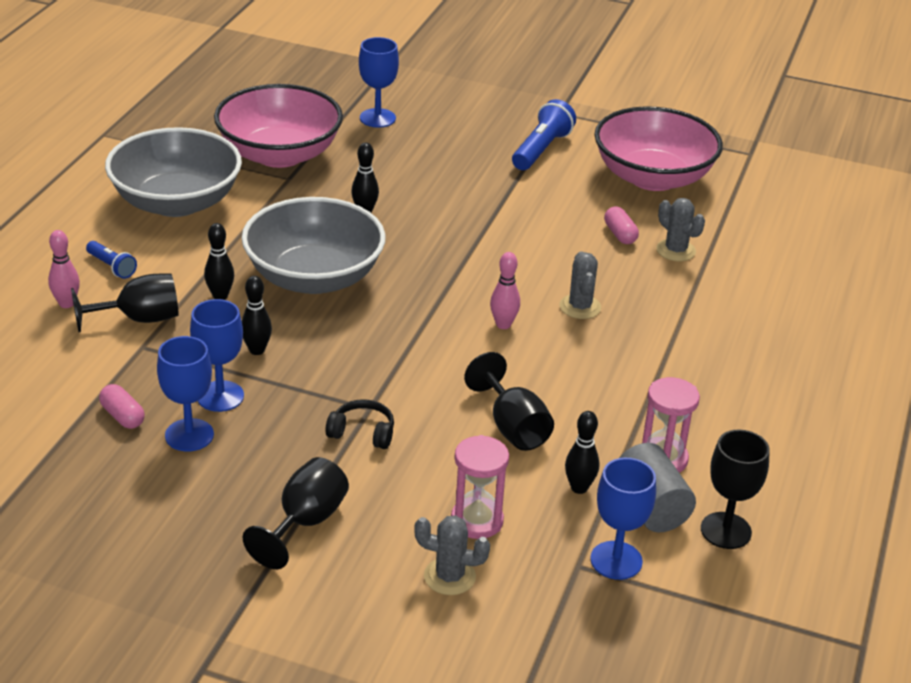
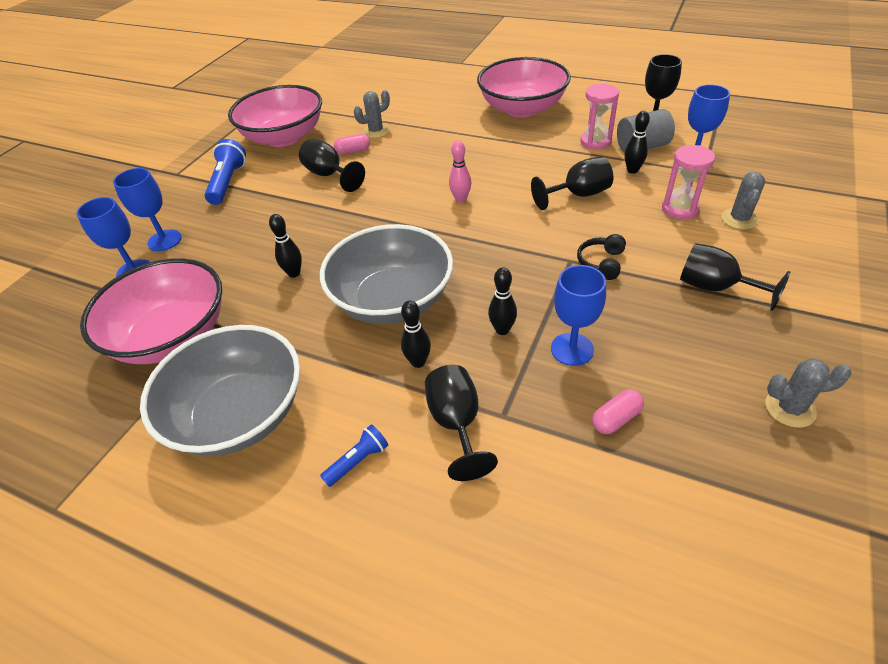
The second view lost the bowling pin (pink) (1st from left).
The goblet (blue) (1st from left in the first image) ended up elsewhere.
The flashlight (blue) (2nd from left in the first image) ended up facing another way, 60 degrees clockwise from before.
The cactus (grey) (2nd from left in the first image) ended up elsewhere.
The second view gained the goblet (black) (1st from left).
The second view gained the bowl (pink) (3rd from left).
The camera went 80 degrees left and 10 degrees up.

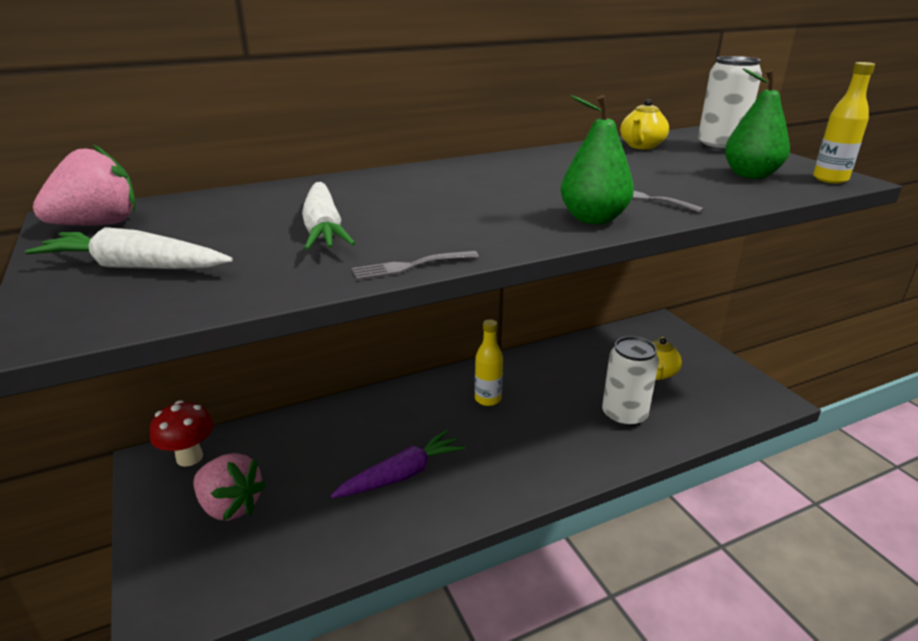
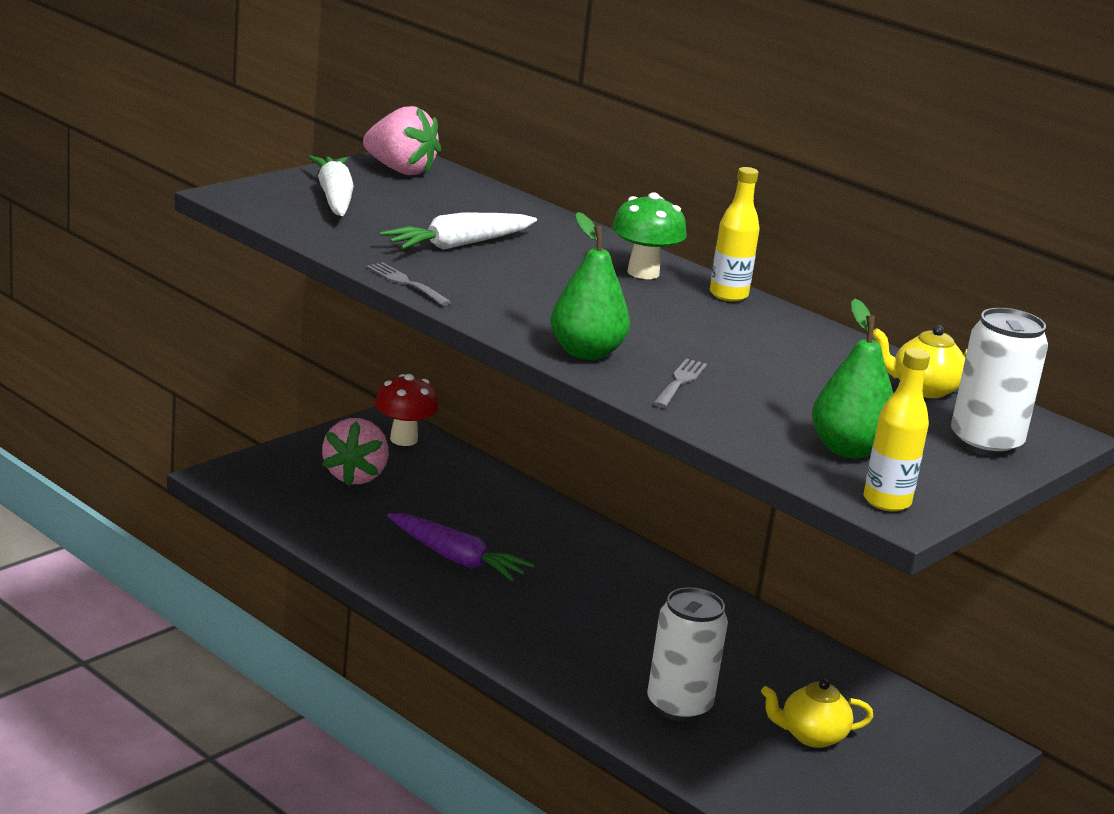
The bottle (yellow) (1st from left) ended up elsewhere.
The second view gained the mushroom (green).
The camera went 65 degrees right and 5 degrees down.

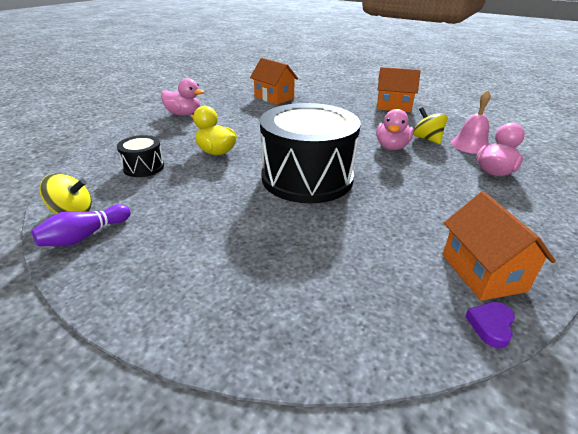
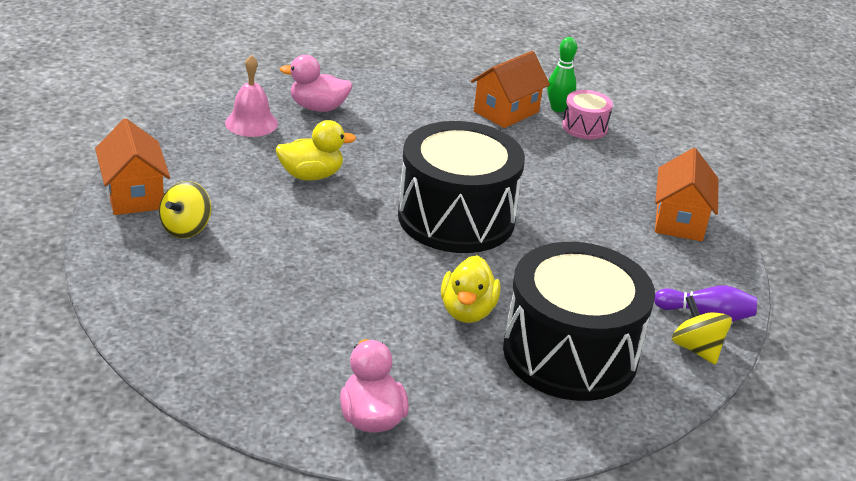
The size of the drum (black) (1st from left in the first image) changed by a factor of 2.25.
The house (orange) (1st from left in the first image) ended up elsewhere.
What was the duck (pink) (2nd from left) turned into the duck (yellow) (1st from left).
The spinning top (yellow) (2nd from left in the first image) ended up elsewhere.
Where the heart (purple) stood, the bowling pin (green) came to stand.
The second view gained the drum (pink).
The camera went 125 degrees left and 0 degrees up.

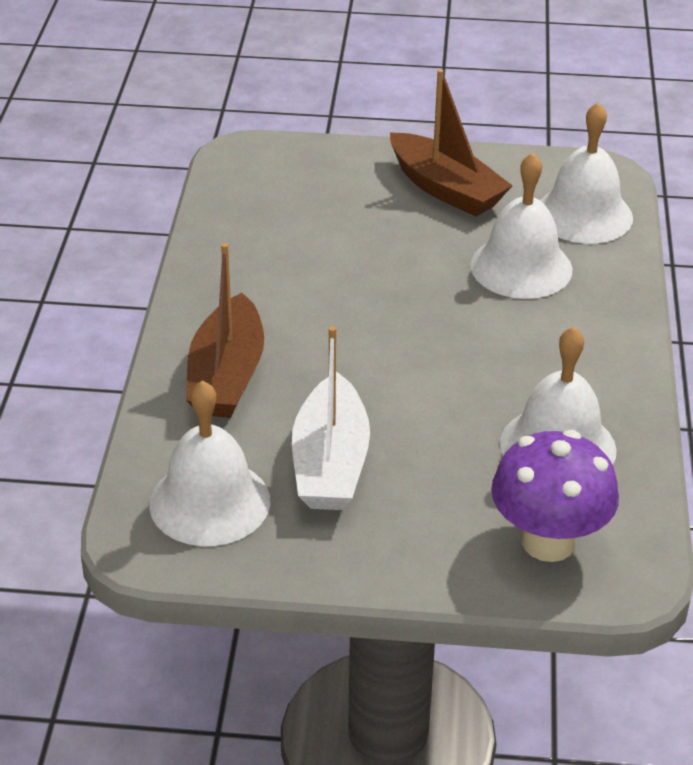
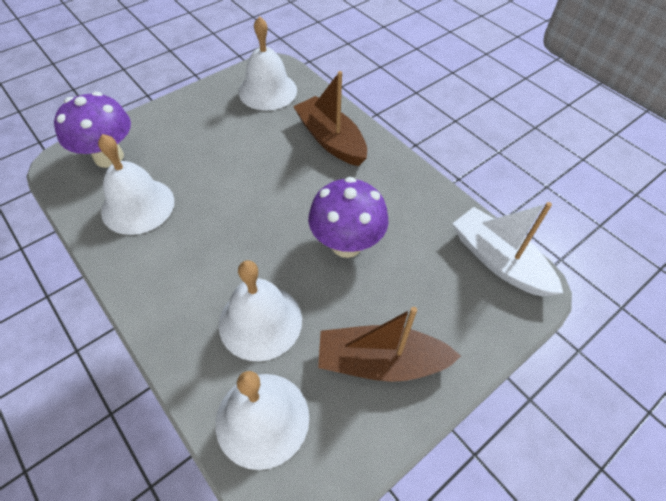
The boat (white) ended up elsewhere.
The second view gained the mushroom (purple) (2nd from left).
The camera went 135 degrees right and 15 degrees up.

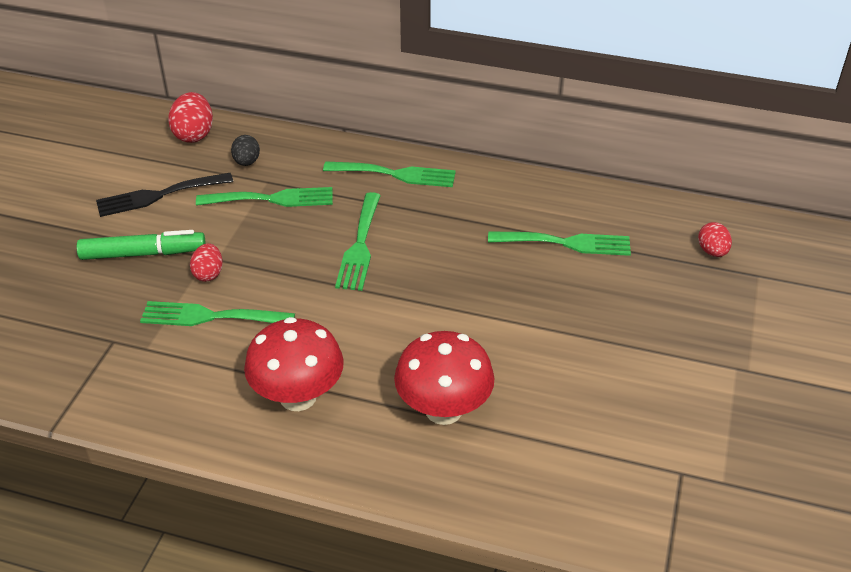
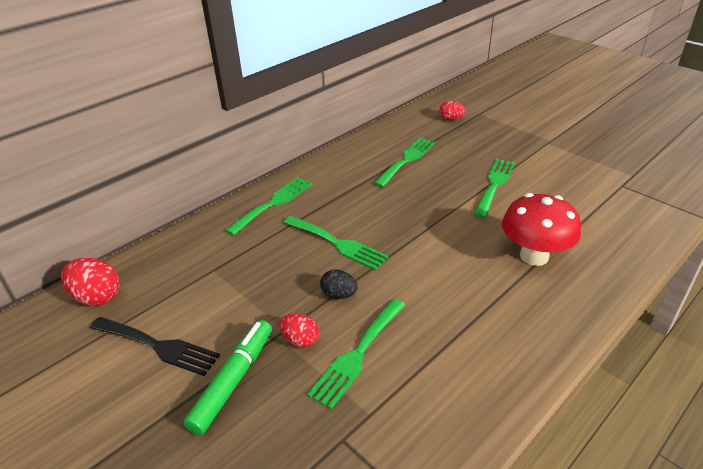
The fork (black) ended up facing another way, 75 degrees counterclockwise from before.
The fork (green) (2nd from left in the first image) ended up elsewhere.
The egg (black) ended up elsewhere.
The second view lost the mushroom (red) (1st from left).
The camera went 60 degrees left and 5 degrees down.

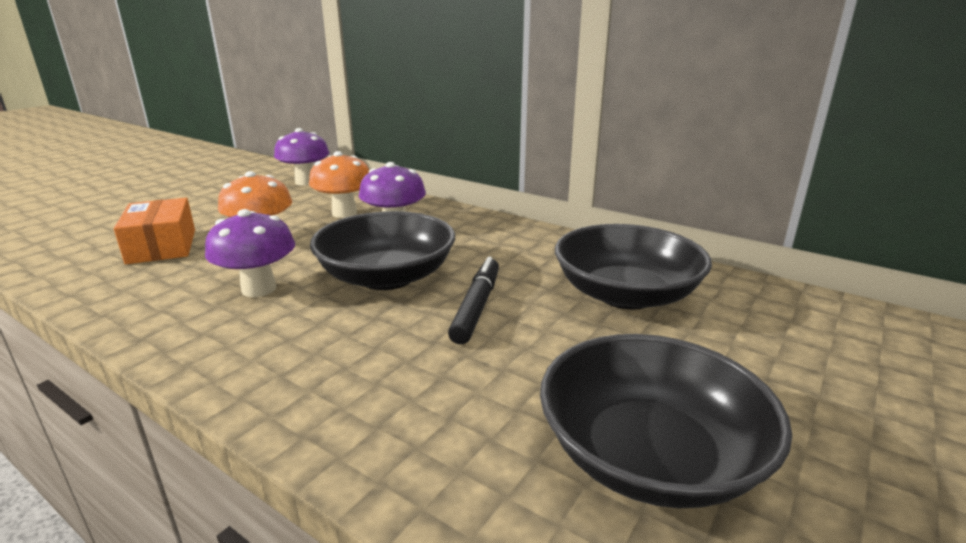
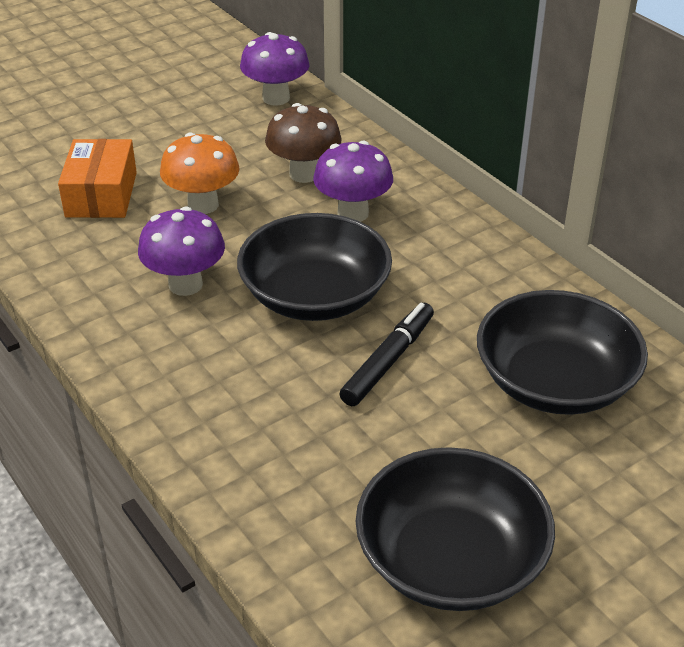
What was the mushroom (orange) (2nd from left) turned into the mushroom (brown).
The camera went 20 degrees right and 15 degrees up.

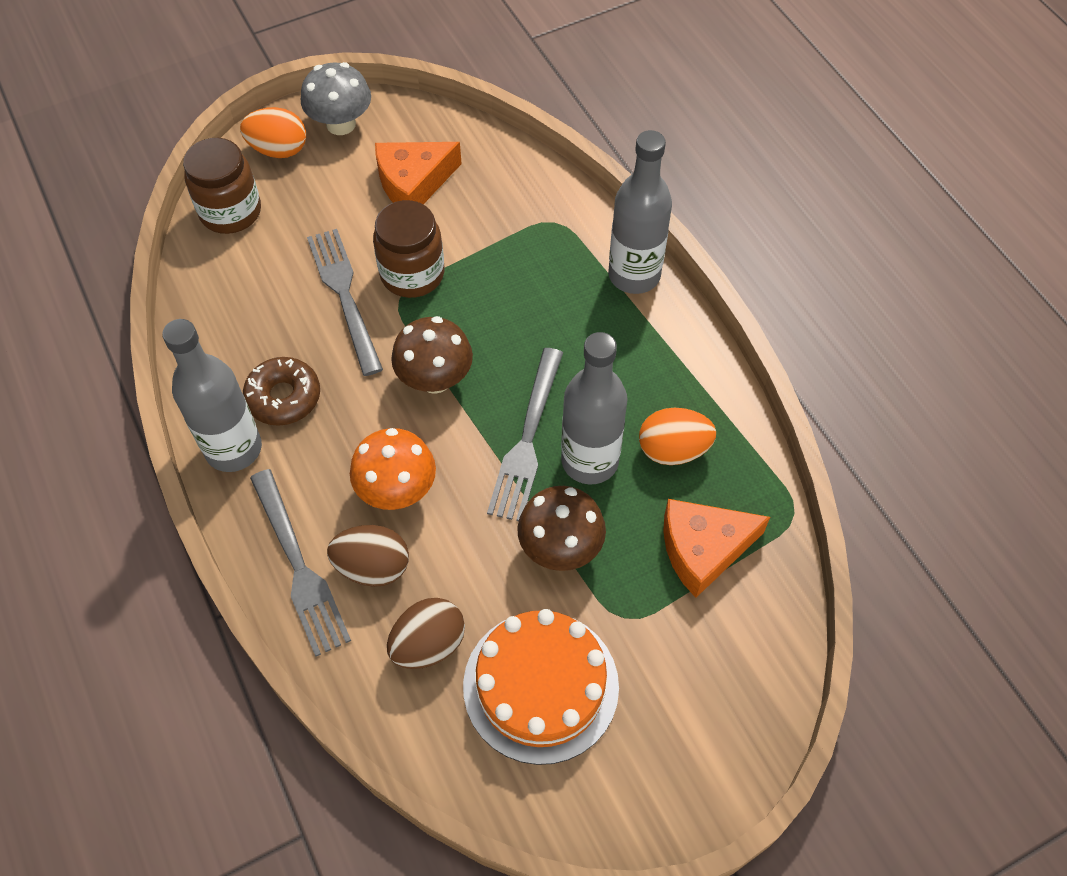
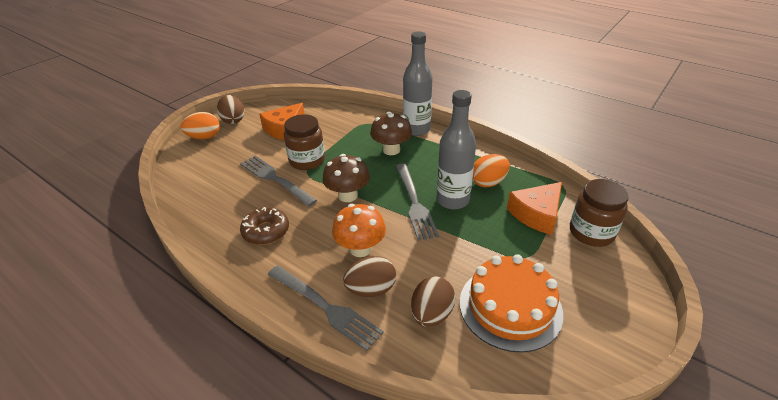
The second view lost the bottle (grey) (1st from left).
The jar (brown) (1st from left in the first image) ended up elsewhere.
Where the mushroom (grey) stood, the egg (brown) (1st from left) came to stand.
The mushroom (brown) (2nd from left) ended up elsewhere.
The camera went 25 degrees left and 20 degrees down.

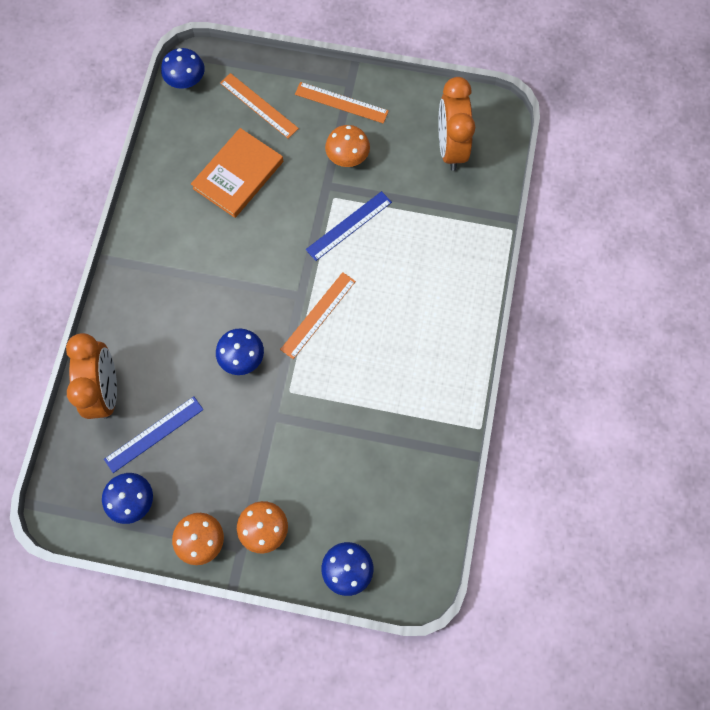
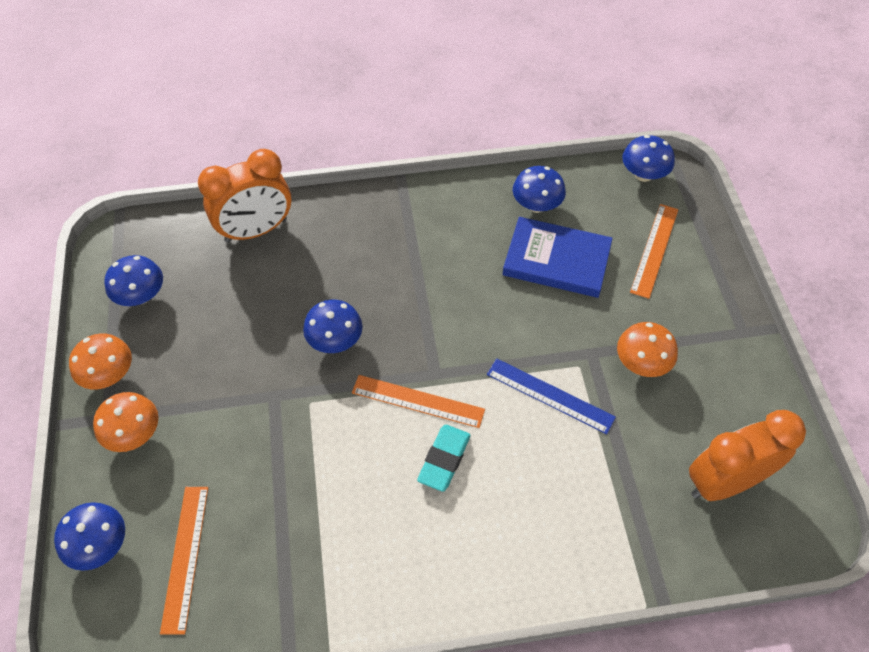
The second view lost the ruler (blue) (1st from left).
What was the book (orange) turned into the book (blue).
The ruler (orange) (3rd from left in the first image) ended up elsewhere.
The second view gained the eraser (turquoise).
The second view gained the mushroom (blue) (4th from left).
The camera went 70 degrees right and 15 degrees down.

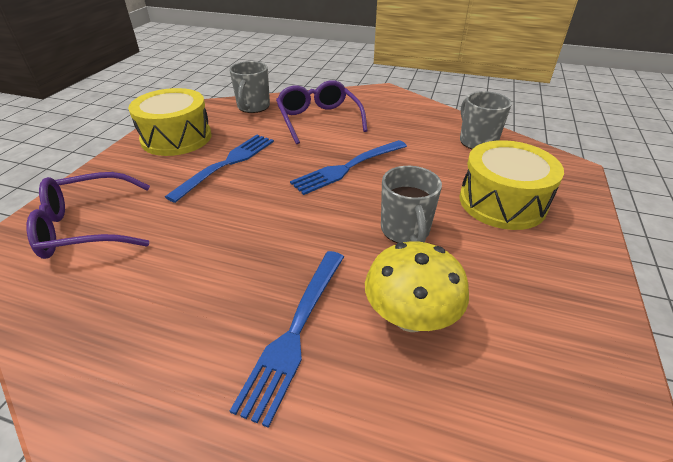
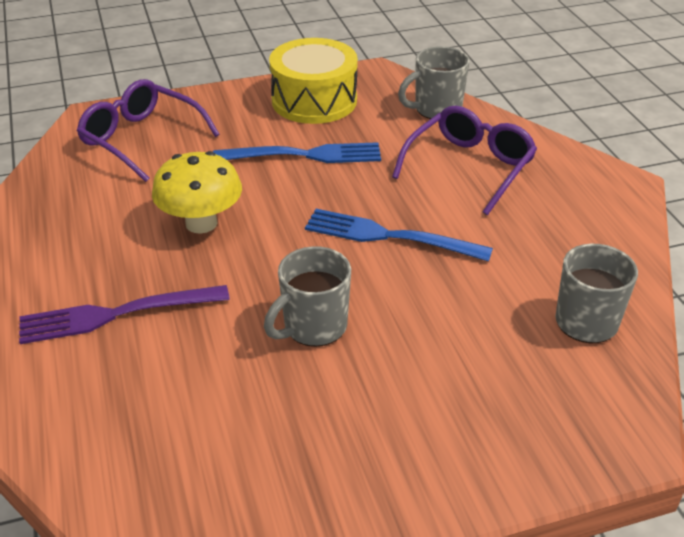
What was the fork (blue) (2nd from left) turned into the fork (purple).
The mushroom (yellow) ended up elsewhere.
The second view lost the drum (yellow) (2nd from left).
The camera went 55 degrees right and 0 degrees up.

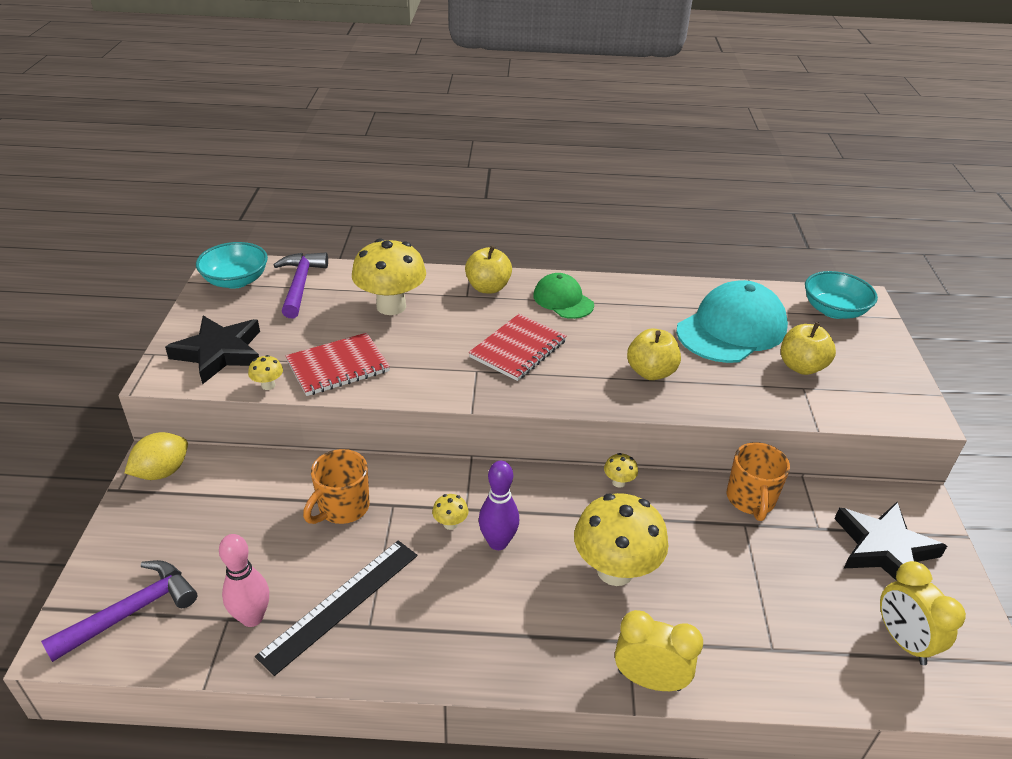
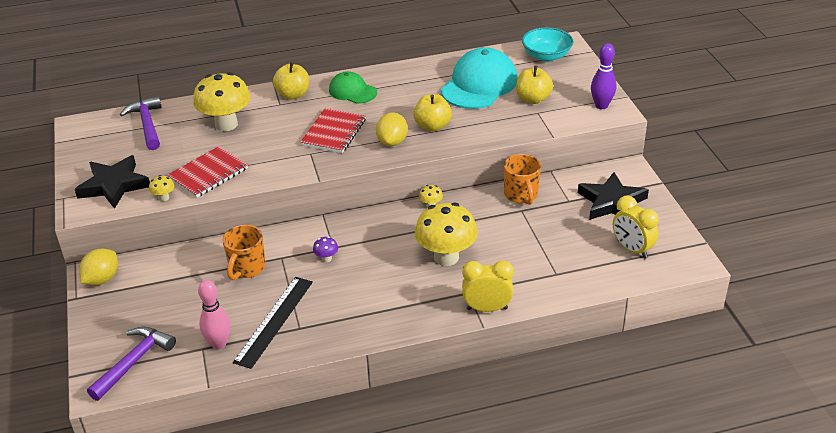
The second view lost the bowl (turquoise) (1st from left).
What was the mushroom (yellow) (3rd from left) turned into the mushroom (purple).
The bowling pin (purple) ended up elsewhere.
The second view gained the lemon (yellow) (2nd from left).
The camera went 15 degrees left and 0 degrees up.

